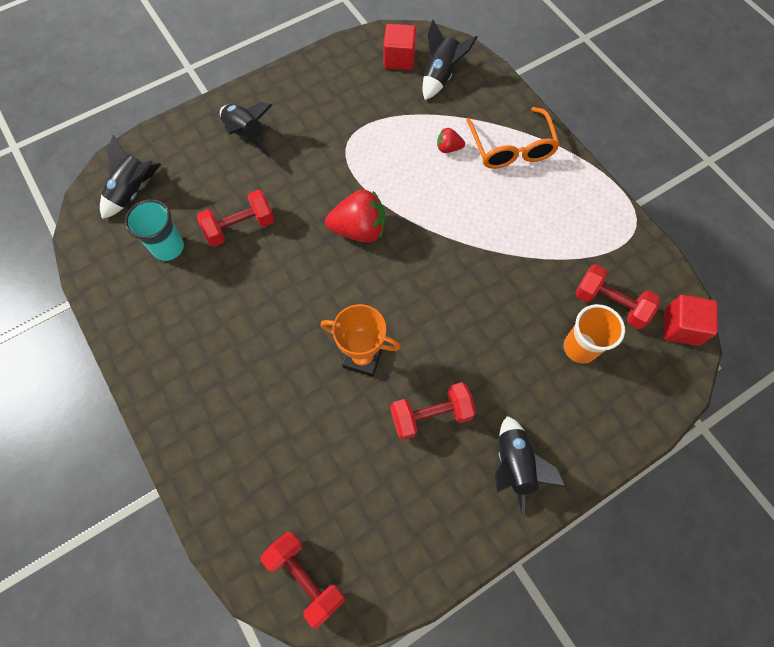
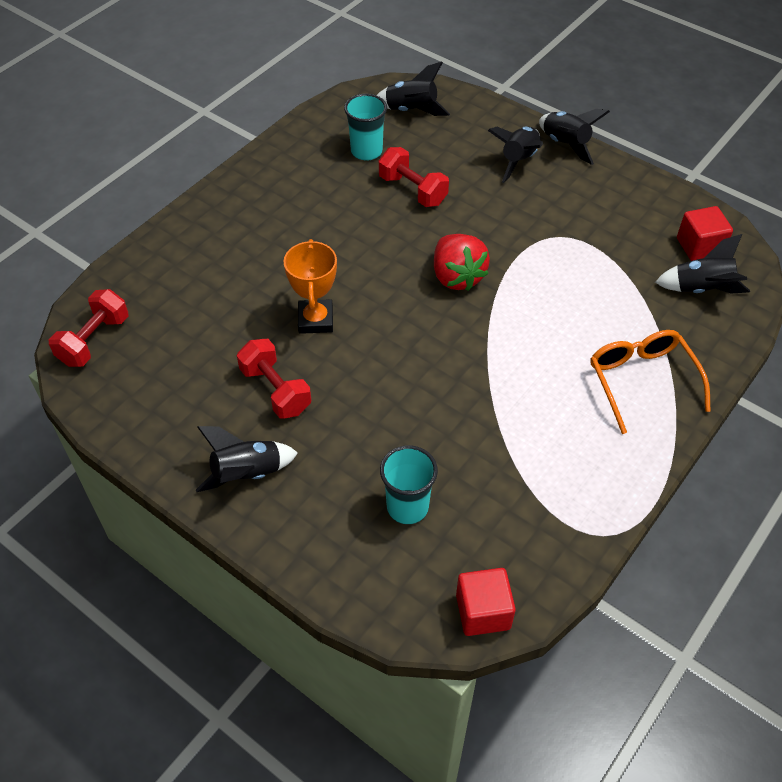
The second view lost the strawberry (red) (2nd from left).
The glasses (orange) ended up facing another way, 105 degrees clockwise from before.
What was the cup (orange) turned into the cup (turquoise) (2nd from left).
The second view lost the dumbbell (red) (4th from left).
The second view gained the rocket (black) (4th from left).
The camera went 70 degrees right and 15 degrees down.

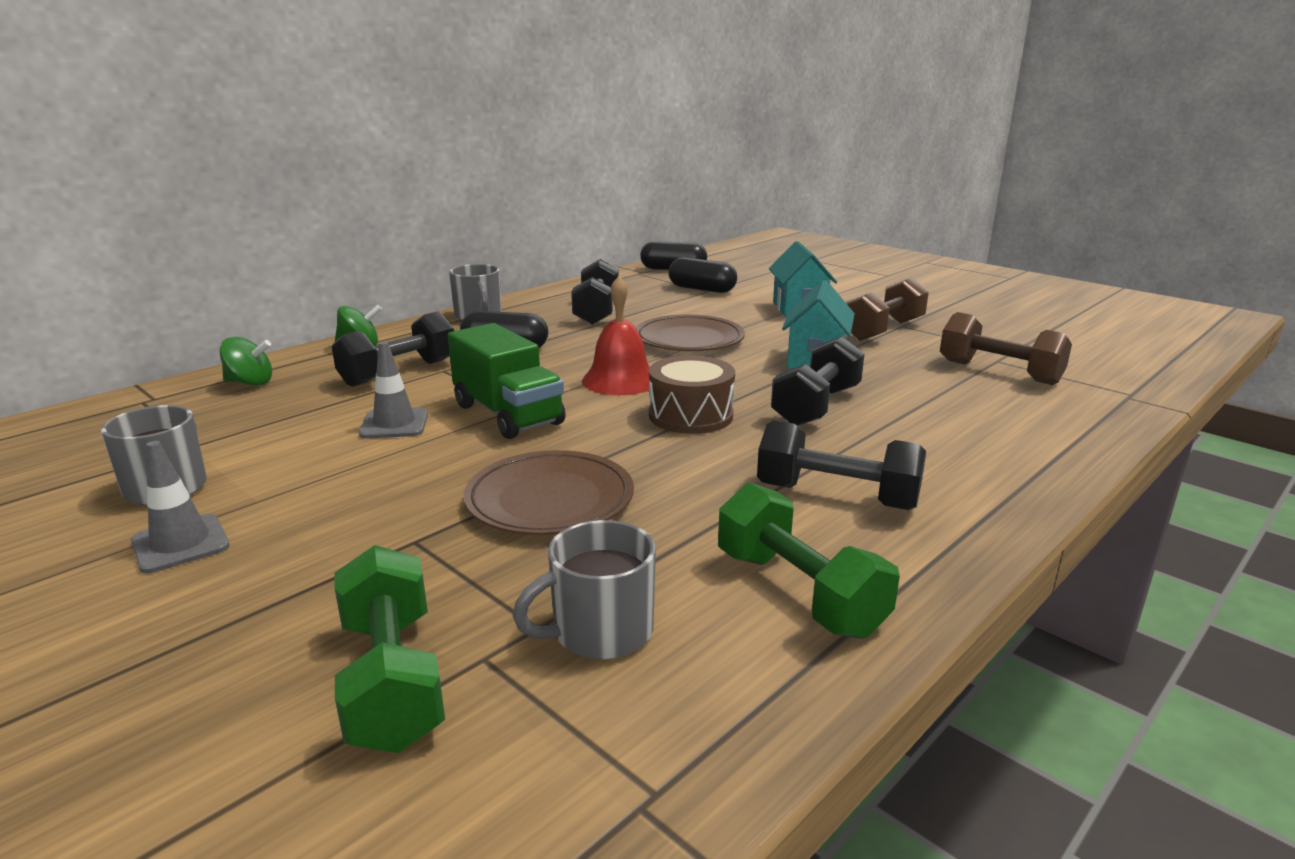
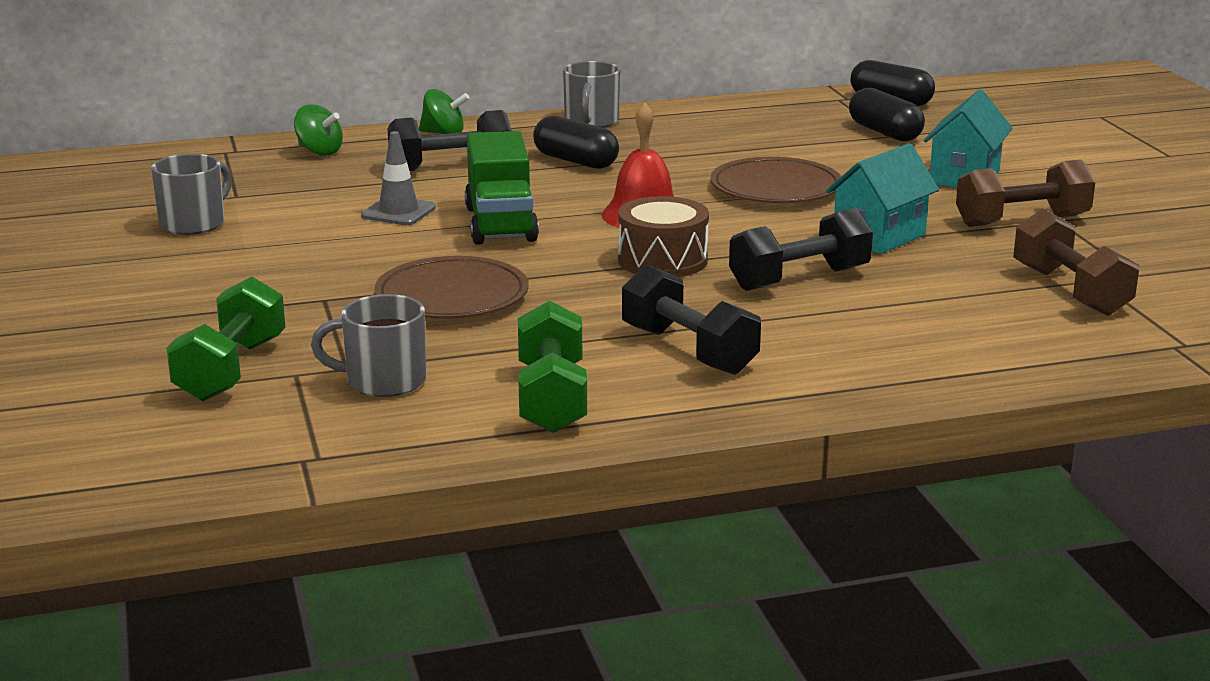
The second view lost the traffic cone (grey) (1st from left).
The second view lost the dumbbell (black) (2nd from left).
The camera went 30 degrees right and 0 degrees up.

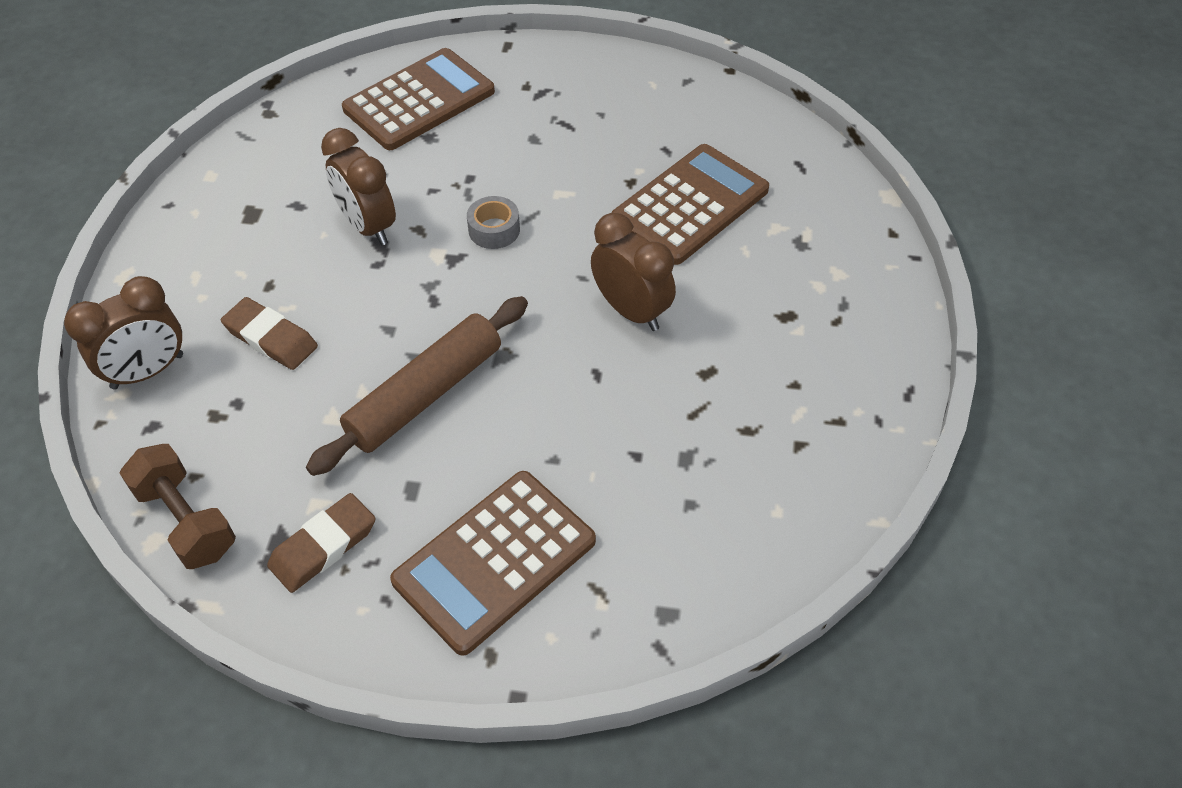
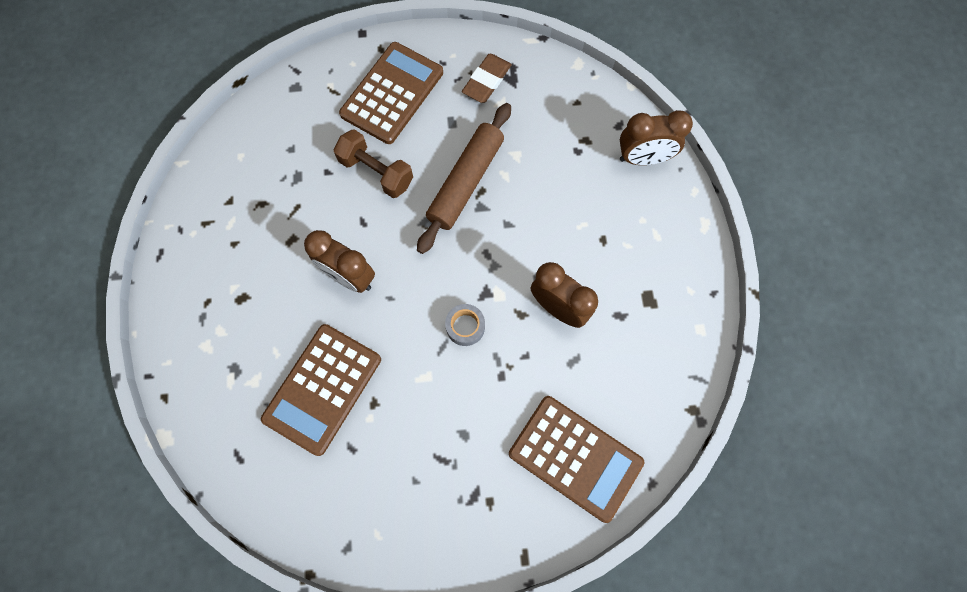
The clock (brown) (1st from left in the first image) ended up facing another way, 135 degrees counterclockwise from before.
The dumbbell (brown) ended up elsewhere.
The second view lost the eraser (brown) (1st from left).
The calculator (brown) (1st from left in the first image) ended up facing another way, 90 degrees counterclockwise from before.
The camera went 165 degrees right and 20 degrees up.

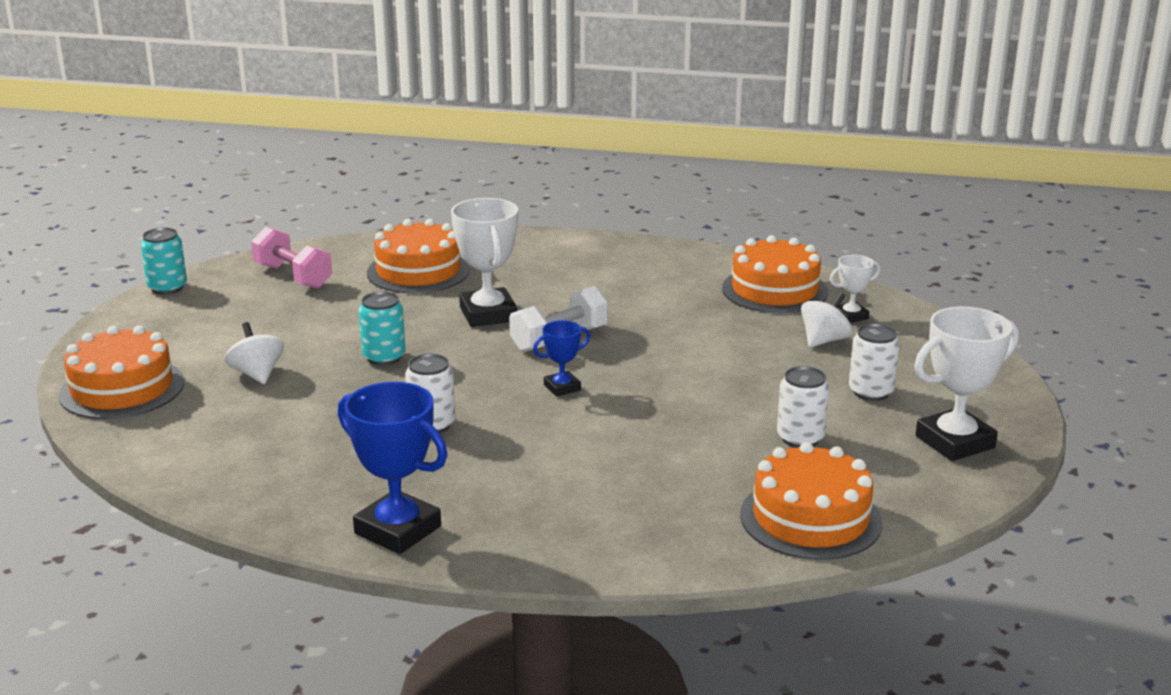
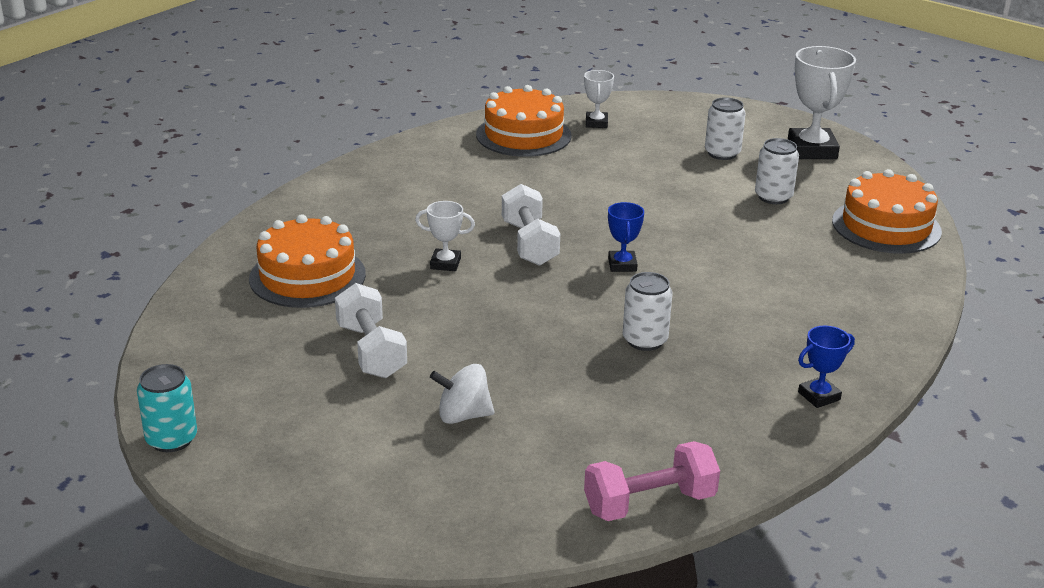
The second view lost the cake (orange) (1st from left).
The dumbbell (pink) ended up elsewhere.
The size of the trophy (blue) (1st from left in the first image) changed by a factor of 0.53.
The second view lost the can (turquoise) (2nd from left).
The size of the trophy (white) (1st from left) changed by a factor of 0.53.
The second view lost the spinning top (white) (2nd from left).
The second view gained the dumbbell (white) (1st from left).
The camera went 65 degrees left and 5 degrees up.

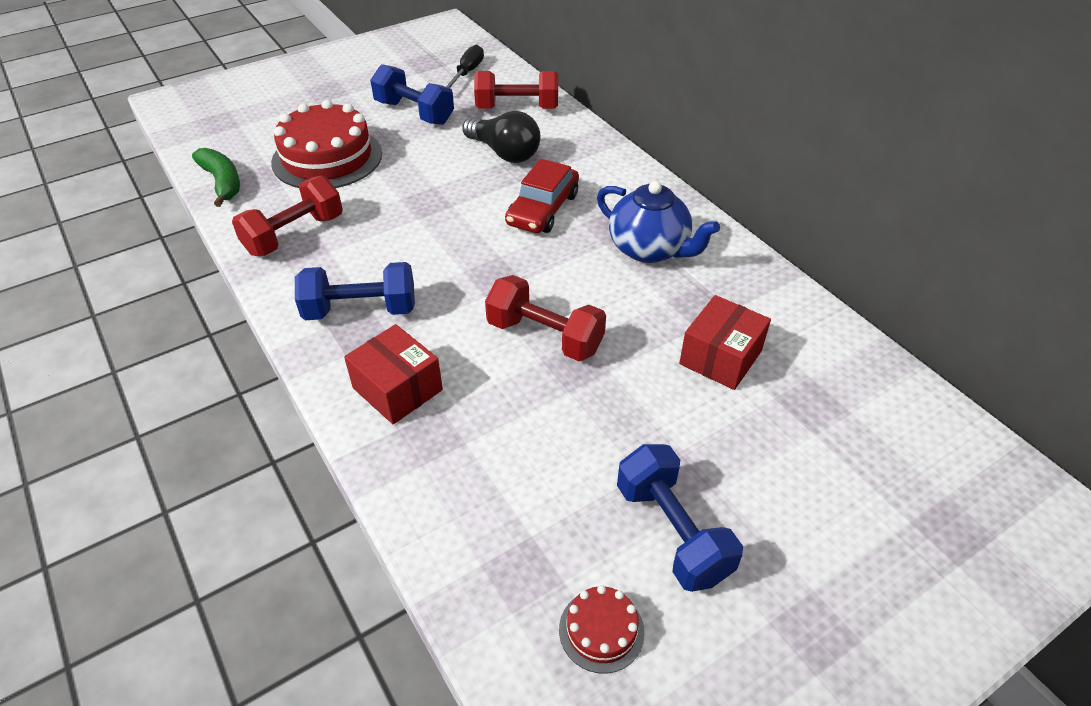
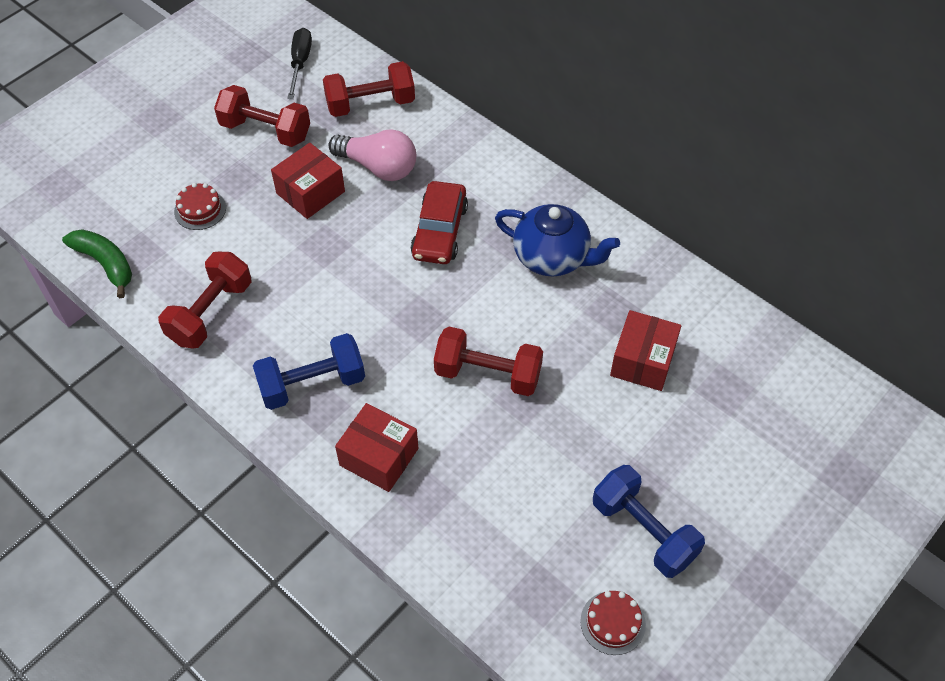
The size of the cake (red) (1st from left) changed by a factor of 0.45.
What was the dumbbell (blue) (2nd from left) turned into the dumbbell (red) (2nd from left).
What was the light bulb (black) turned into the light bulb (pink).
The second view gained the box (red) (1st from left).
The camera went 15 degrees left and 10 degrees up.

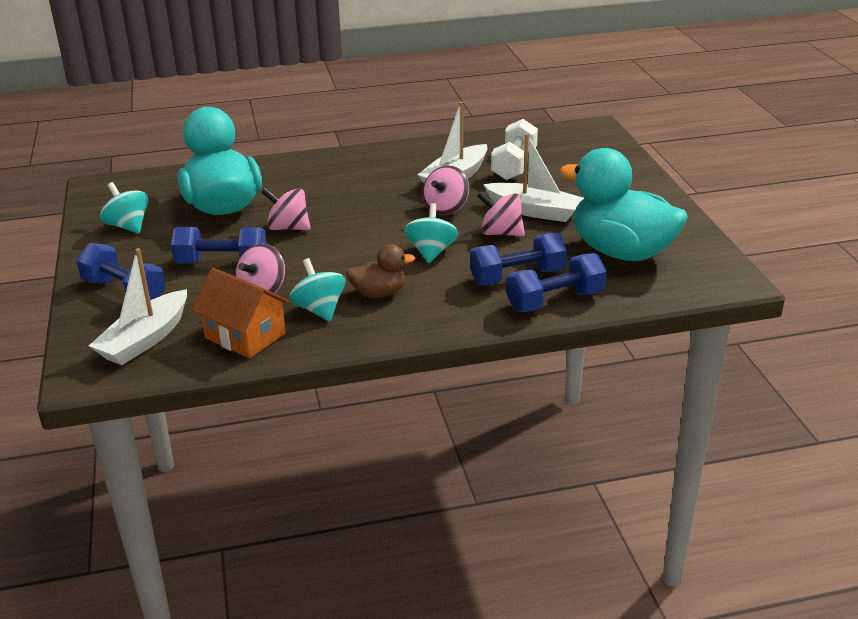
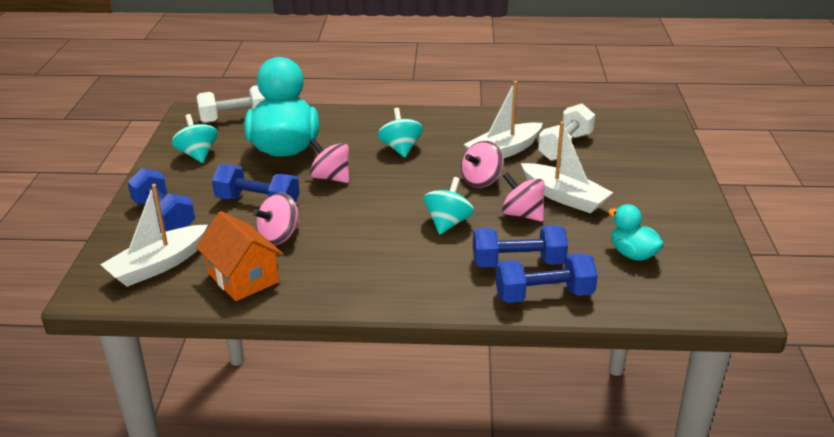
The spinning top (turquoise) (2nd from left) ended up elsewhere.
The second view lost the duck (brown).
The size of the duck (turquoise) (2nd from left) changed by a factor of 0.48.
The second view gained the dumbbell (white) (1st from left).
The camera went 15 degrees right and 0 degrees up.

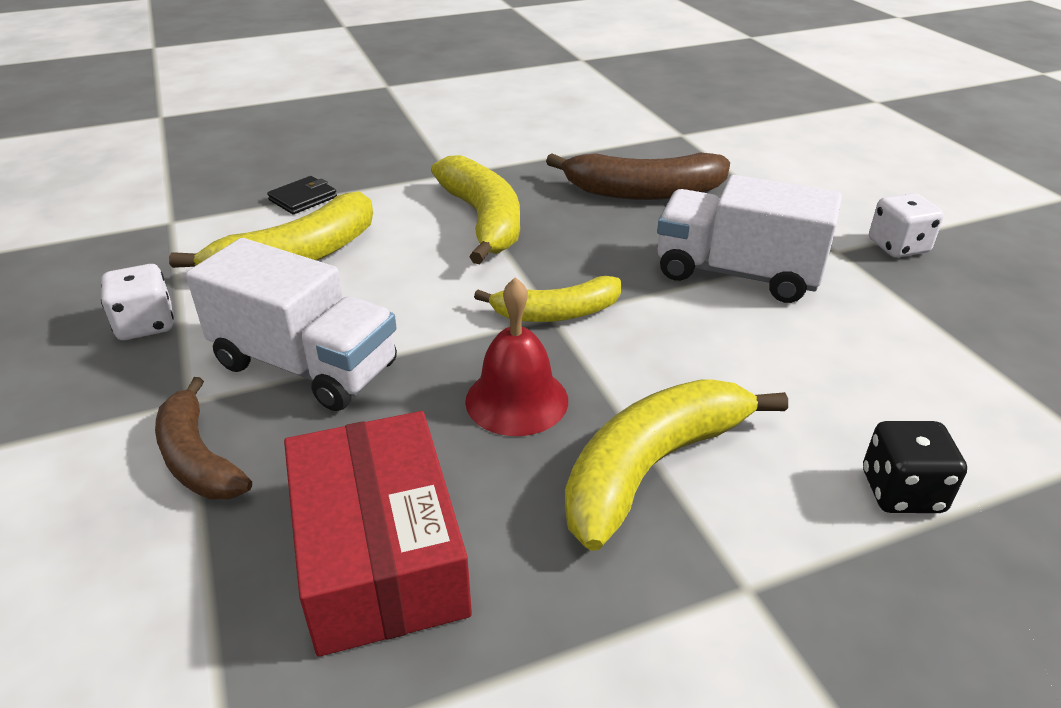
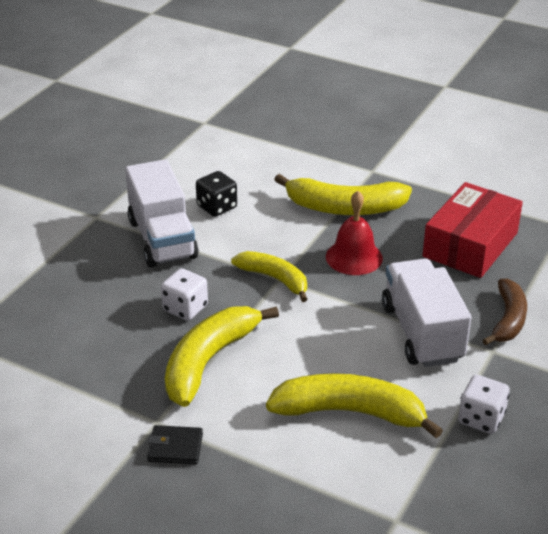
The wallet (black) ended up elsewhere.
The second view lost the banana (brown) (2nd from left).
The dice (black) ended up elsewhere.
The dice (white) (2nd from left in the first image) ended up elsewhere.
The camera went 130 degrees left and 0 degrees up.

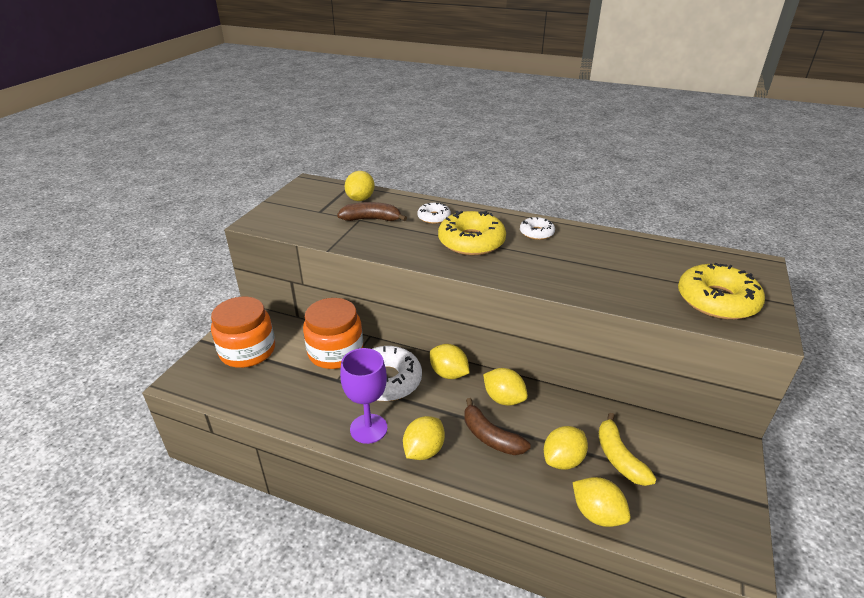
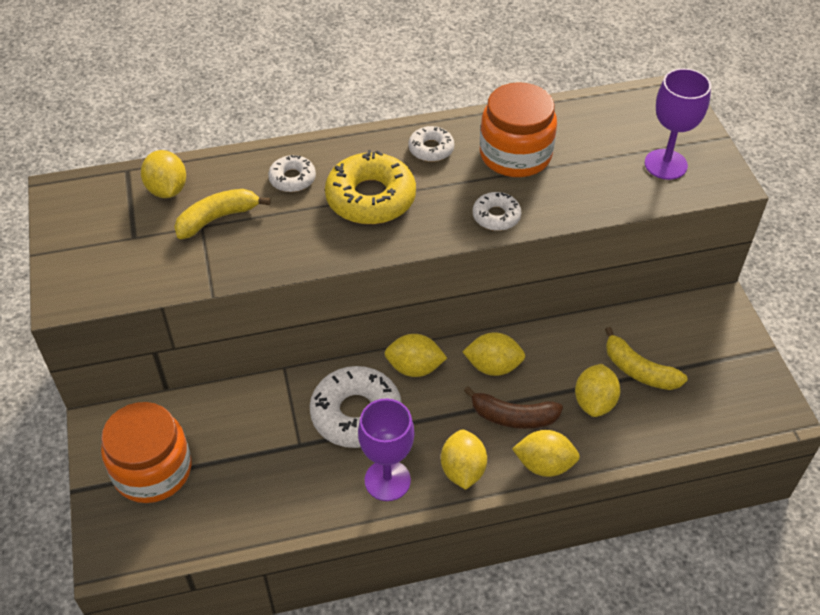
The jar (orange) (2nd from left) ended up elsewhere.
What was the banana (brown) (1st from left) turned into the banana (yellow) (1st from left).
The lemon (yellow) (6th from left in the first image) ended up elsewhere.
Where the donut (yellow) (2nd from left) stood, the goblet (purple) (2nd from left) came to stand.
The second view gained the donut (white) (4th from left).
The camera went 35 degrees left and 15 degrees up.

